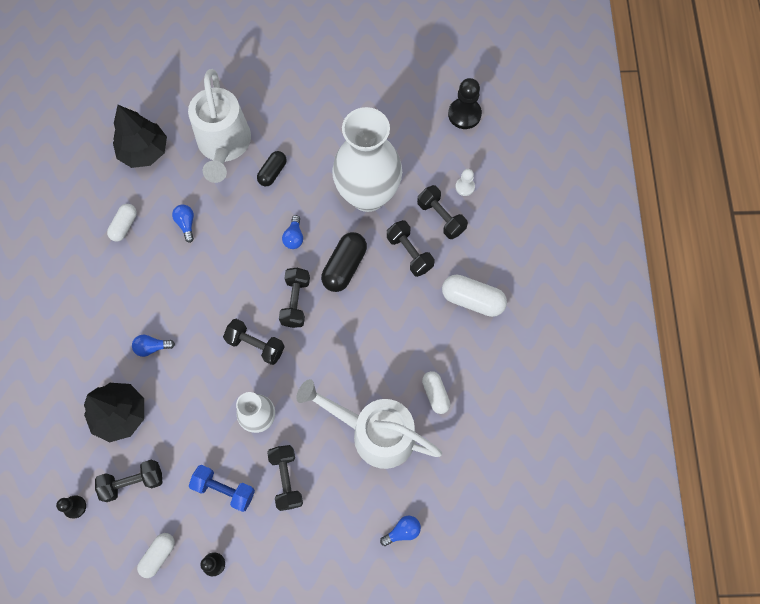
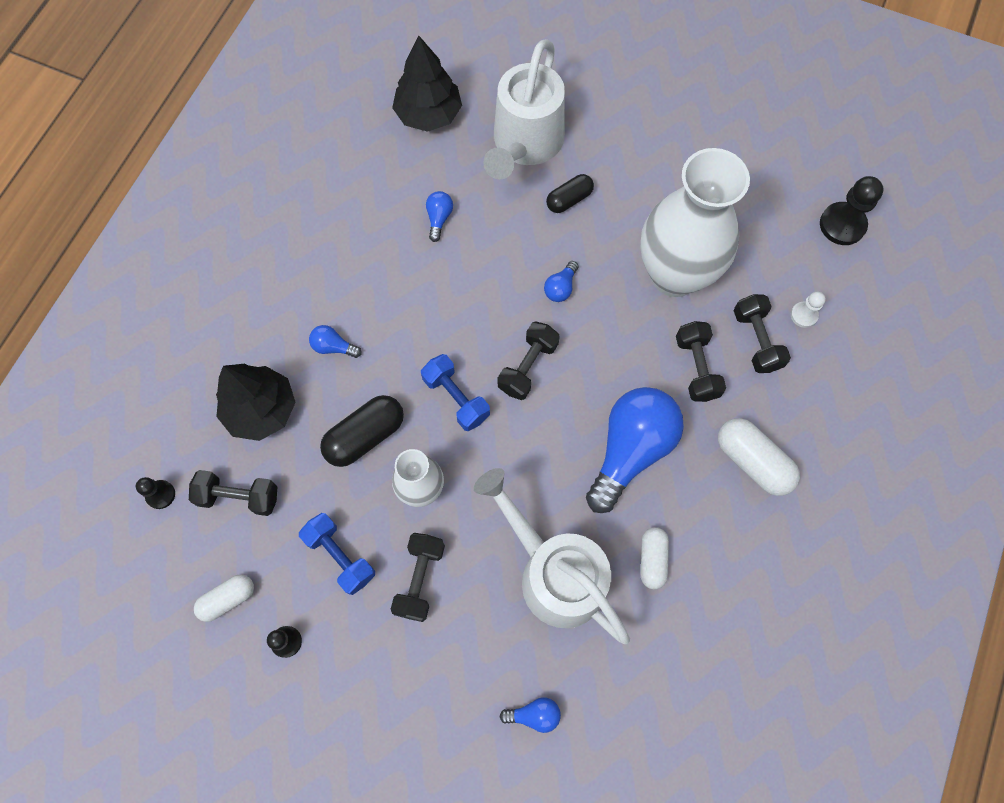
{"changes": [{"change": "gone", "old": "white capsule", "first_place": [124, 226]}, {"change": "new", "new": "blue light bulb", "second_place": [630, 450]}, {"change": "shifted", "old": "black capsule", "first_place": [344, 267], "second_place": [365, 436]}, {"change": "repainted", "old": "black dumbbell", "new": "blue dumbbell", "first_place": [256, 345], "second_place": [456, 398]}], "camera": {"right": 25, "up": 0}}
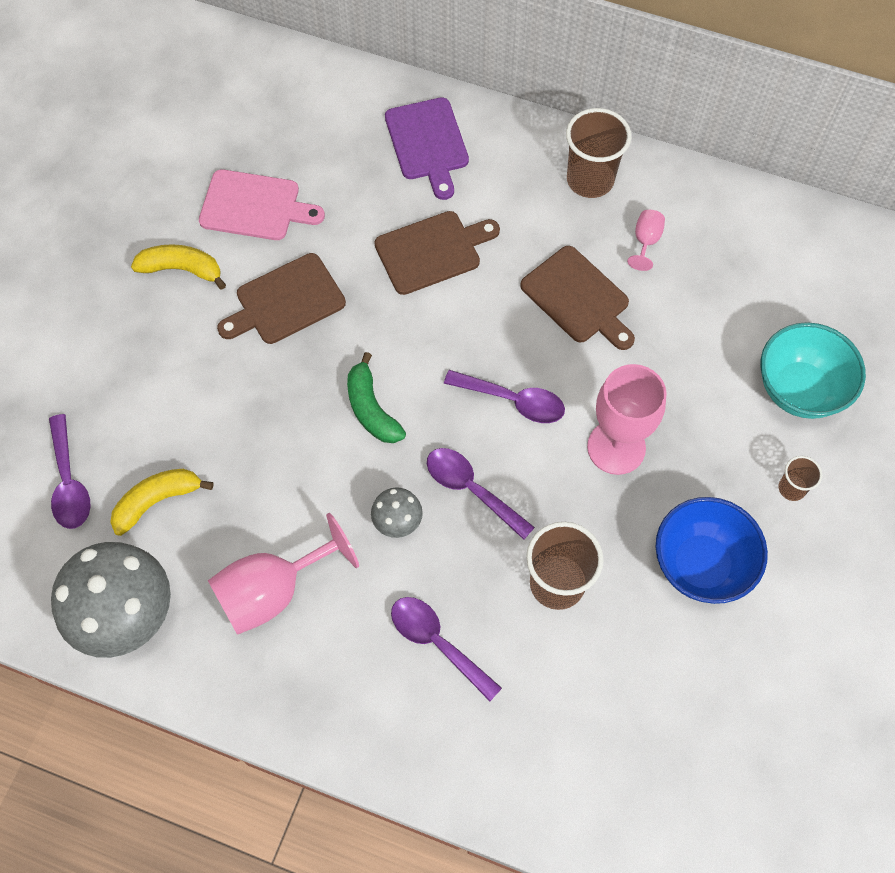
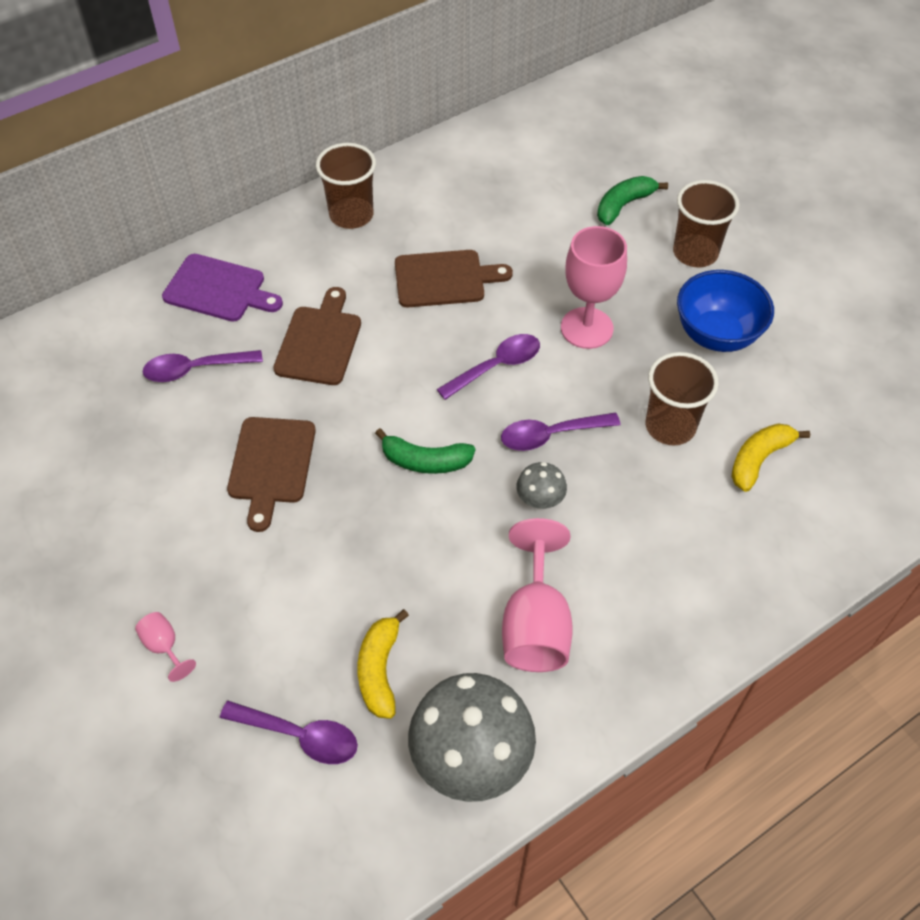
{"changes": [{"change": "gone", "old": "pink cutting board", "first_place": [254, 206]}, {"change": "shifted", "old": "yellow banana", "first_place": [182, 269], "second_place": [759, 459]}, {"change": "shifted", "old": "purple spoon", "first_place": [437, 642], "second_place": [195, 369]}, {"change": "shifted", "old": "pink goblet", "first_place": [645, 241], "second_place": [164, 646]}, {"change": "swapped", "old": "turquoise bowl", "new": "green banana", "first_place": [799, 389], "second_place": [623, 205]}, {"change": "scaled", "old": "brown cup", "first_place": [791, 488], "second_place": [695, 253], "factor": 1.92}], "camera": {"right": -55, "up": -10}}
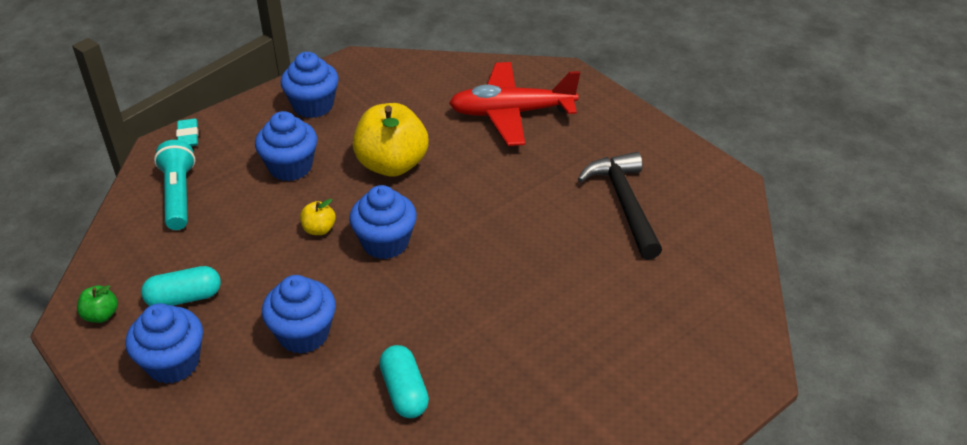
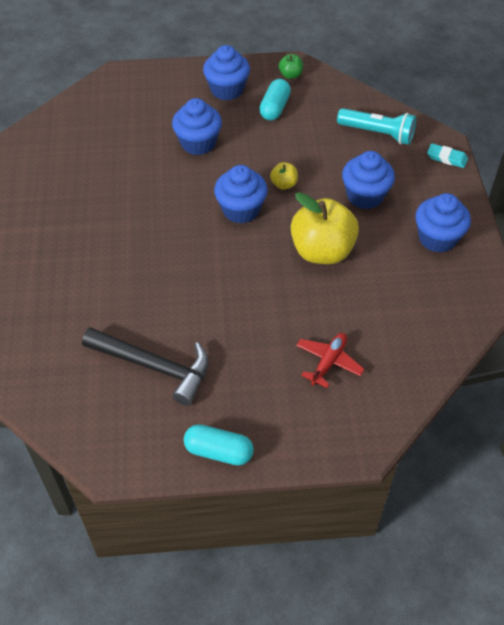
{"changes": [{"change": "shifted", "old": "turquoise capsule", "first_place": [404, 392], "second_place": [218, 451]}, {"change": "scaled", "old": "red plane", "first_place": [511, 113], "second_place": [328, 362], "factor": 0.52}], "camera": {"right": 125, "up": 10}}
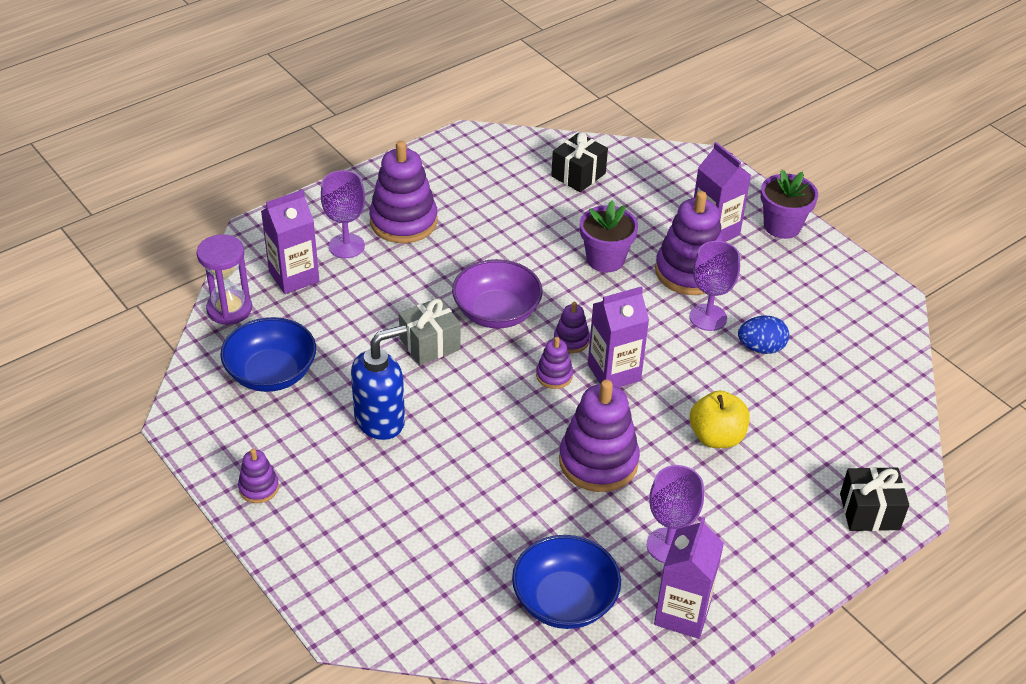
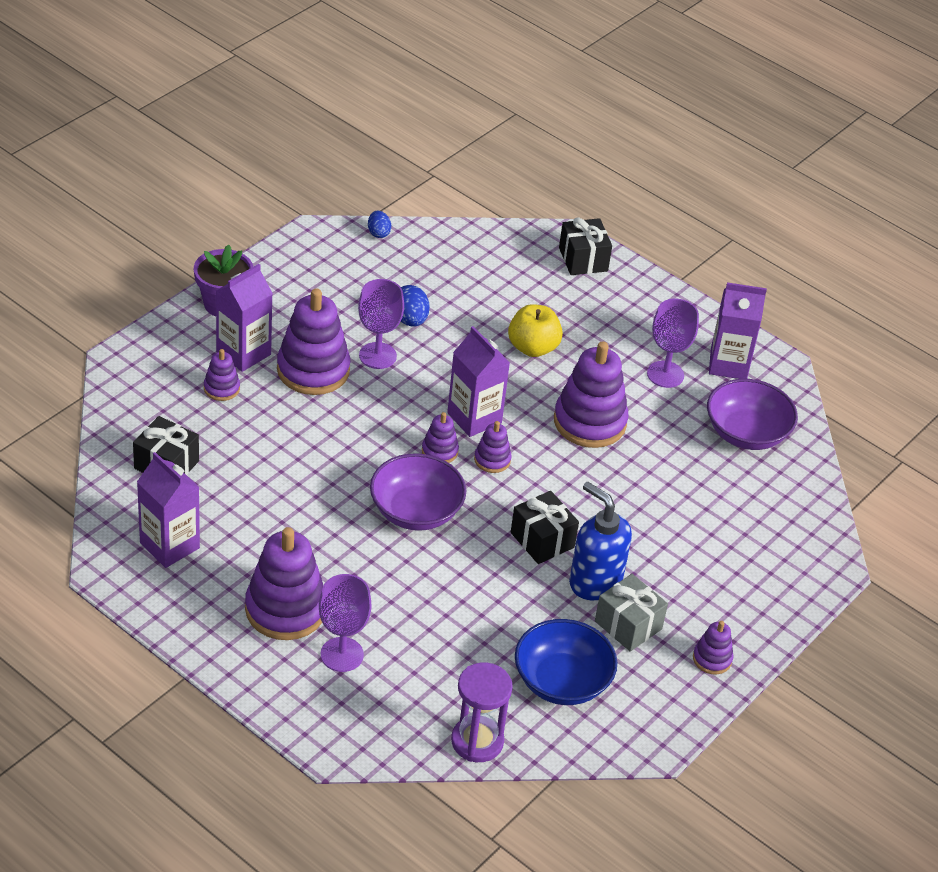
{"changes": [{"change": "gone", "old": "purple flower pot", "first_place": [605, 259]}, {"change": "new", "new": "purple stacking toy", "second_place": [221, 388]}, {"change": "new", "new": "blue egg", "second_place": [378, 233]}, {"change": "new", "new": "black gift", "second_place": [542, 540]}, {"change": "shifted", "old": "purple carton", "first_place": [294, 277], "second_place": [169, 545]}, {"change": "shifted", "old": "grey gift", "first_place": [430, 344], "second_place": [628, 625]}, {"change": "repainted", "old": "blue bowl", "new": "purple bowl", "first_place": [564, 601], "second_place": [746, 433]}], "camera": {"right": -105, "up": 0}}
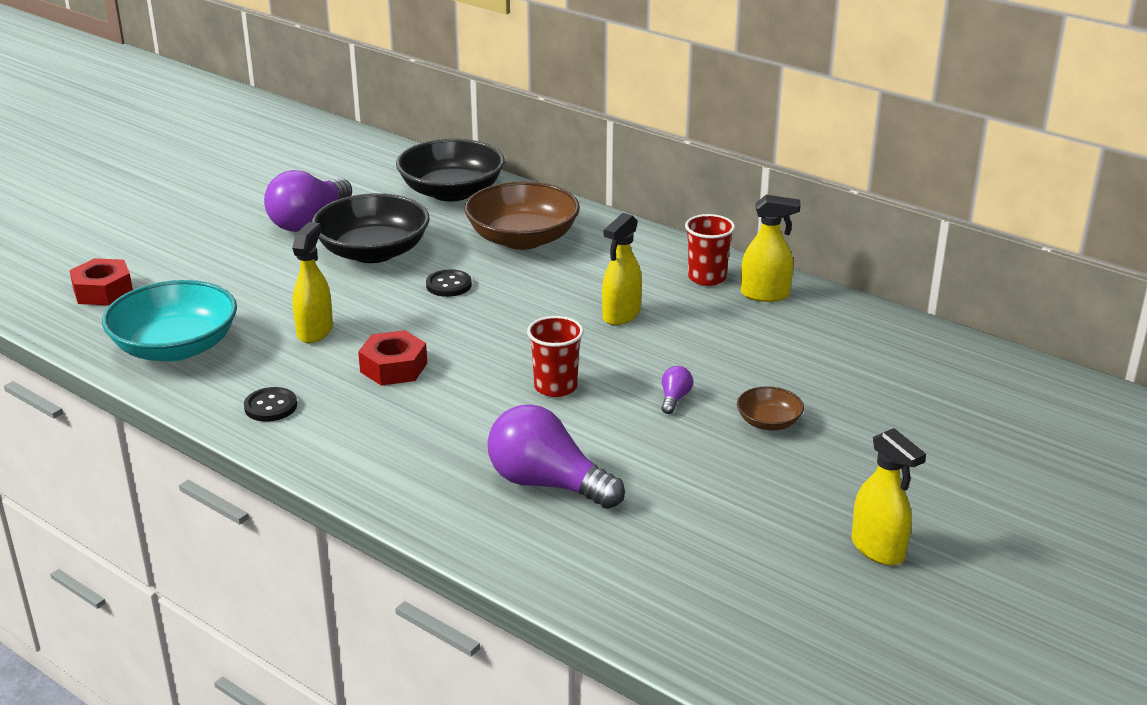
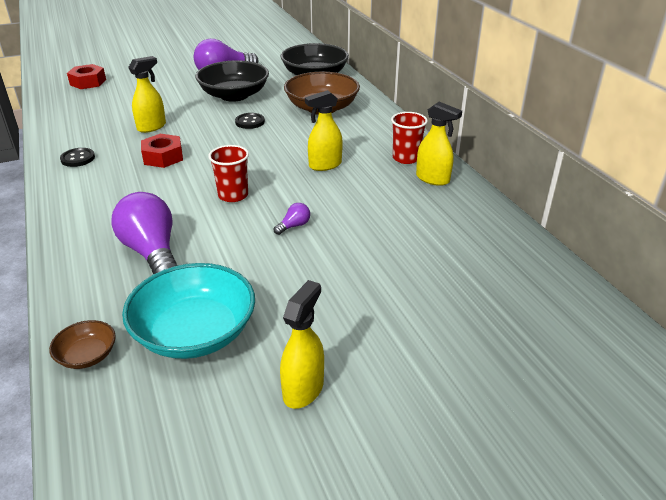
{"changes": [{"change": "shifted", "old": "turquoise bowl", "first_place": [175, 347], "second_place": [195, 333]}, {"change": "shifted", "old": "brown bowl", "first_place": [768, 422], "second_place": [87, 355]}, {"change": "rotated", "old": "yellow spray bottle", "first_place": [878, 549], "second_place": [303, 389], "degrees": -150}], "camera": {"right": 30, "up": 5}}
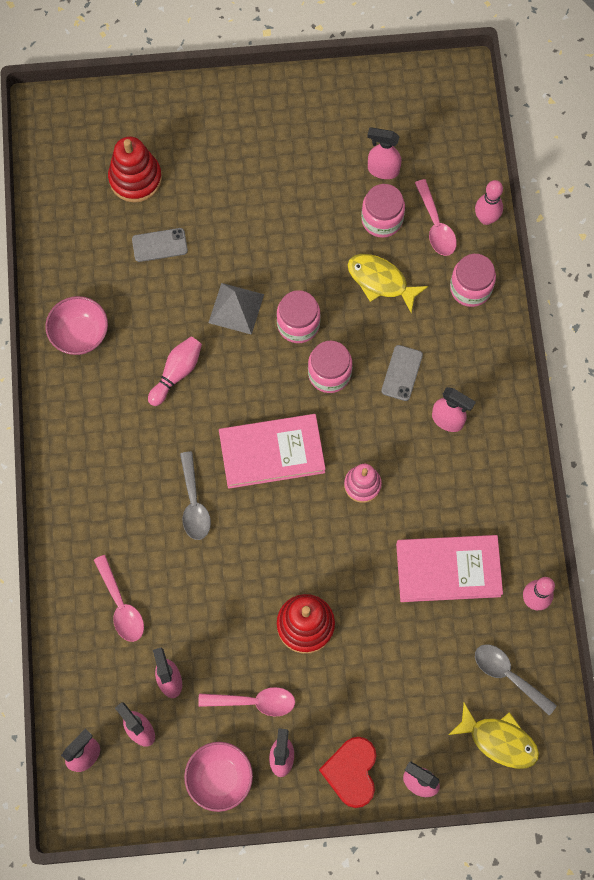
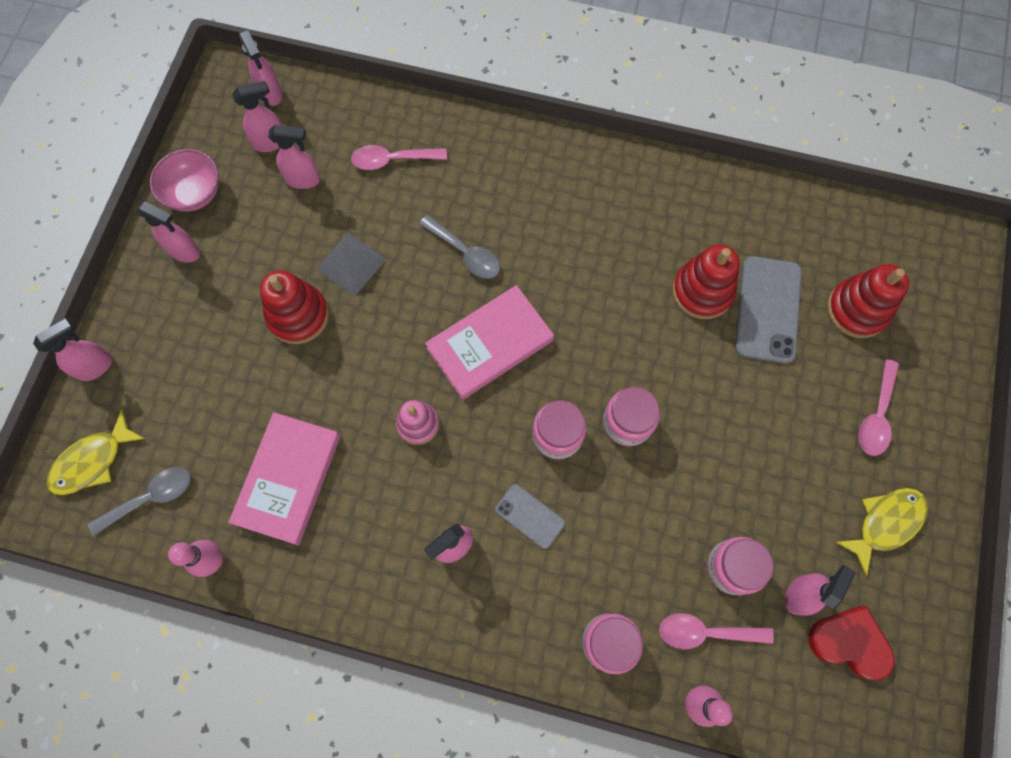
{"changes": [{"change": "gone", "old": "pink bowl", "first_place": [80, 334]}, {"change": "gone", "old": "pink bowling pin", "first_place": [177, 373]}, {"change": "new", "new": "red stacking toy", "second_place": [702, 291]}, {"change": "shifted", "old": "pink spoon", "first_place": [254, 702], "second_place": [876, 416]}, {"change": "shifted", "old": "grey pyramid", "first_place": [236, 308], "second_place": [351, 264]}, {"change": "shifted", "old": "red heart", "first_place": [351, 772], "second_place": [849, 642]}, {"change": "shifted", "old": "yellow fish", "first_place": [380, 281], "second_place": [885, 523]}, {"change": "rotated", "old": "grey spoon", "first_place": [194, 503], "second_place": [465, 253], "degrees": -150}, {"change": "rotated", "old": "pink book", "first_place": [272, 452], "second_place": [490, 344], "degrees": 45}, {"change": "scaled", "old": "grey phone", "first_place": [159, 245], "second_place": [768, 309], "factor": 1.77}], "camera": {"right": 110, "up": 0}}
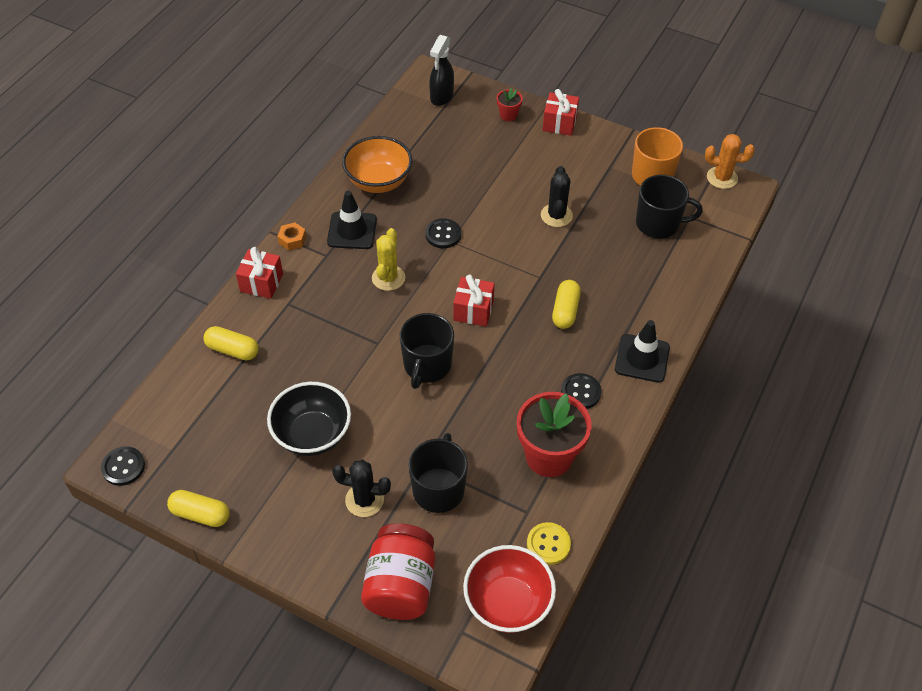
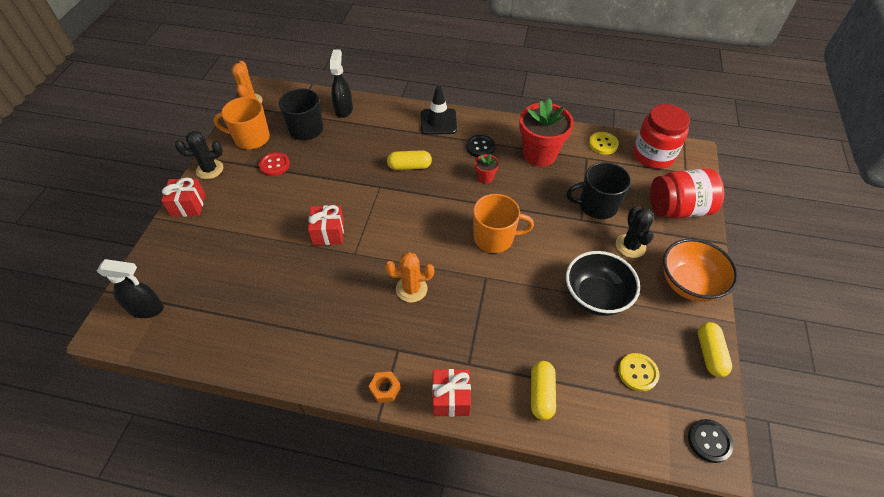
{"changes": [{"change": "gone", "old": "black traffic cone", "first_place": [352, 231]}, {"change": "gone", "old": "black button", "first_place": [443, 234]}, {"change": "new", "new": "red button", "second_place": [274, 165]}, {"change": "new", "new": "black spray bottle", "second_place": [344, 109]}, {"change": "new", "new": "yellow button", "second_place": [638, 373]}, {"change": "shifted", "old": "orange bowl", "first_place": [378, 181], "second_place": [689, 284]}, {"change": "shifted", "old": "red gift", "first_place": [473, 310], "second_place": [328, 233]}, {"change": "shifted", "old": "red flower pot", "first_place": [508, 115], "second_place": [485, 177]}, {"change": "shifted", "old": "black cactus", "first_place": [556, 215], "second_place": [209, 169]}, {"change": "swapped", "old": "red bowl", "new": "red jar", "first_place": [507, 603], "second_place": [653, 155]}, {"change": "repainted", "old": "yellow cactus", "new": "orange cactus", "first_place": [388, 278], "second_place": [411, 289]}, {"change": "repainted", "old": "black mug", "new": "orange mug", "first_place": [427, 365], "second_place": [494, 238]}], "camera": {"right": -105, "up": 0}}
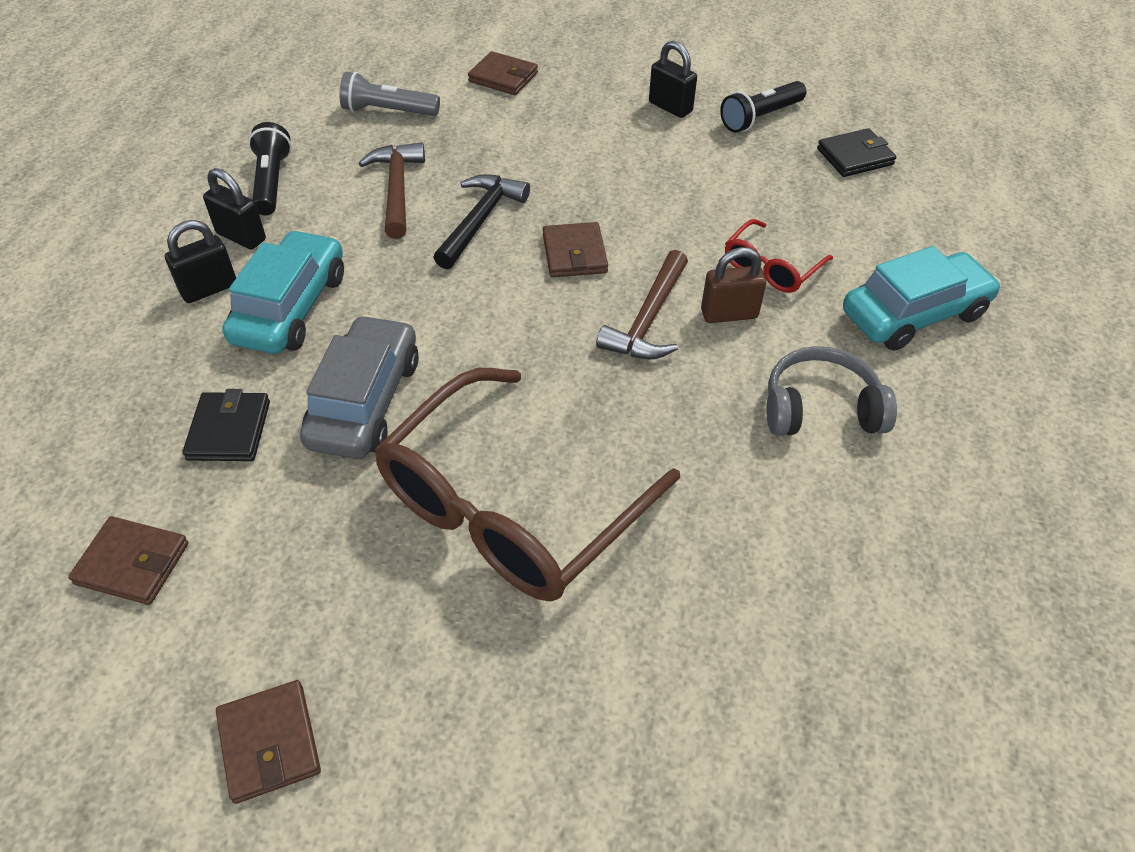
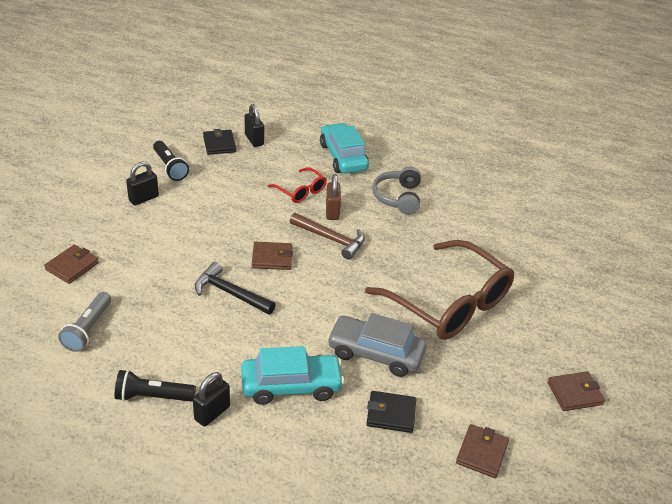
{"changes": [{"change": "gone", "old": "brown hammer", "first_place": [397, 189]}, {"change": "shifted", "old": "black padlock", "first_place": [209, 289], "second_place": [254, 140]}, {"change": "rotated", "old": "turquoise car", "first_place": [290, 307], "second_place": [291, 386], "degrees": 150}], "camera": {"right": -85, "up": -10}}
